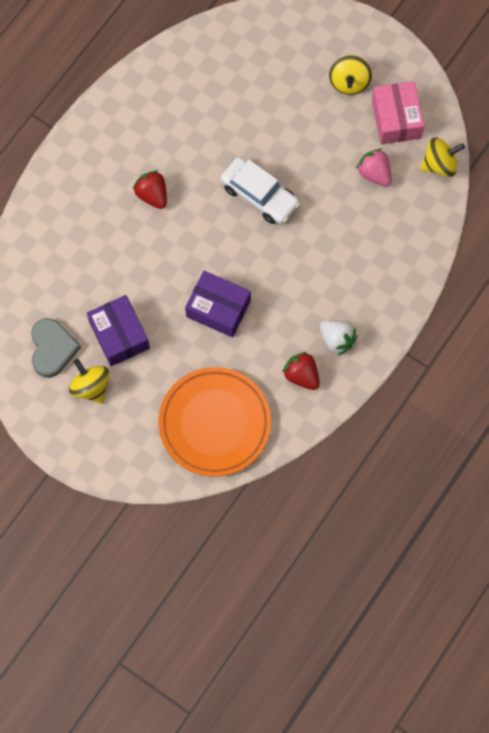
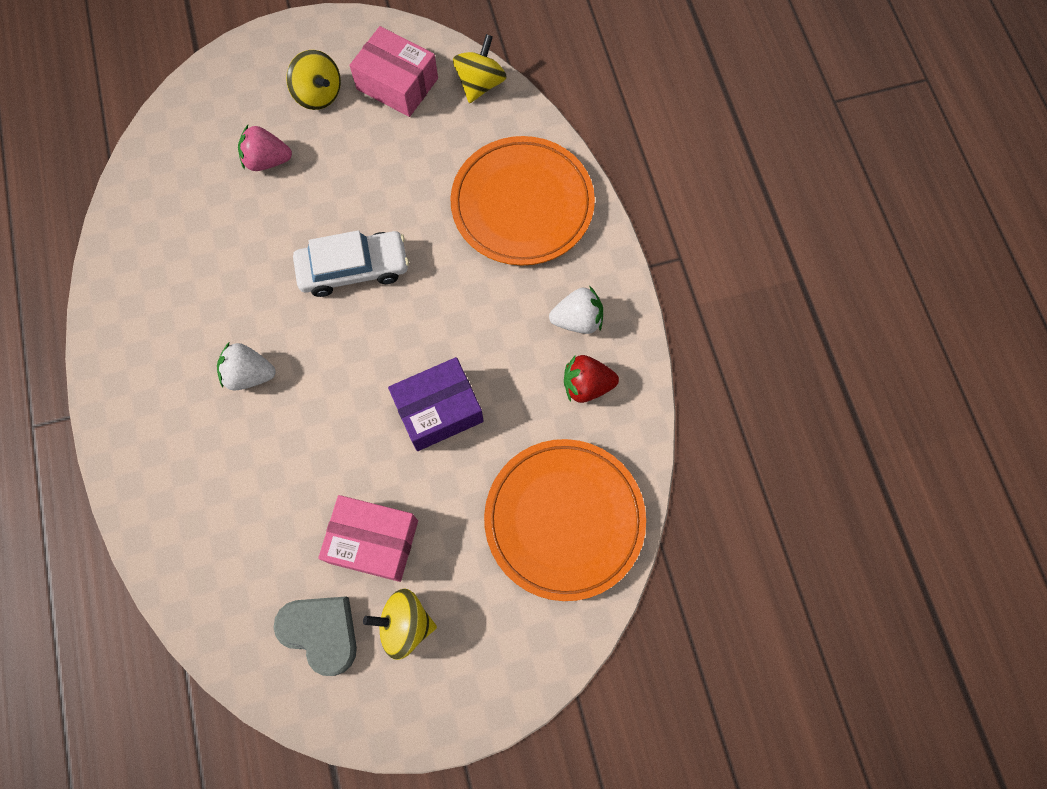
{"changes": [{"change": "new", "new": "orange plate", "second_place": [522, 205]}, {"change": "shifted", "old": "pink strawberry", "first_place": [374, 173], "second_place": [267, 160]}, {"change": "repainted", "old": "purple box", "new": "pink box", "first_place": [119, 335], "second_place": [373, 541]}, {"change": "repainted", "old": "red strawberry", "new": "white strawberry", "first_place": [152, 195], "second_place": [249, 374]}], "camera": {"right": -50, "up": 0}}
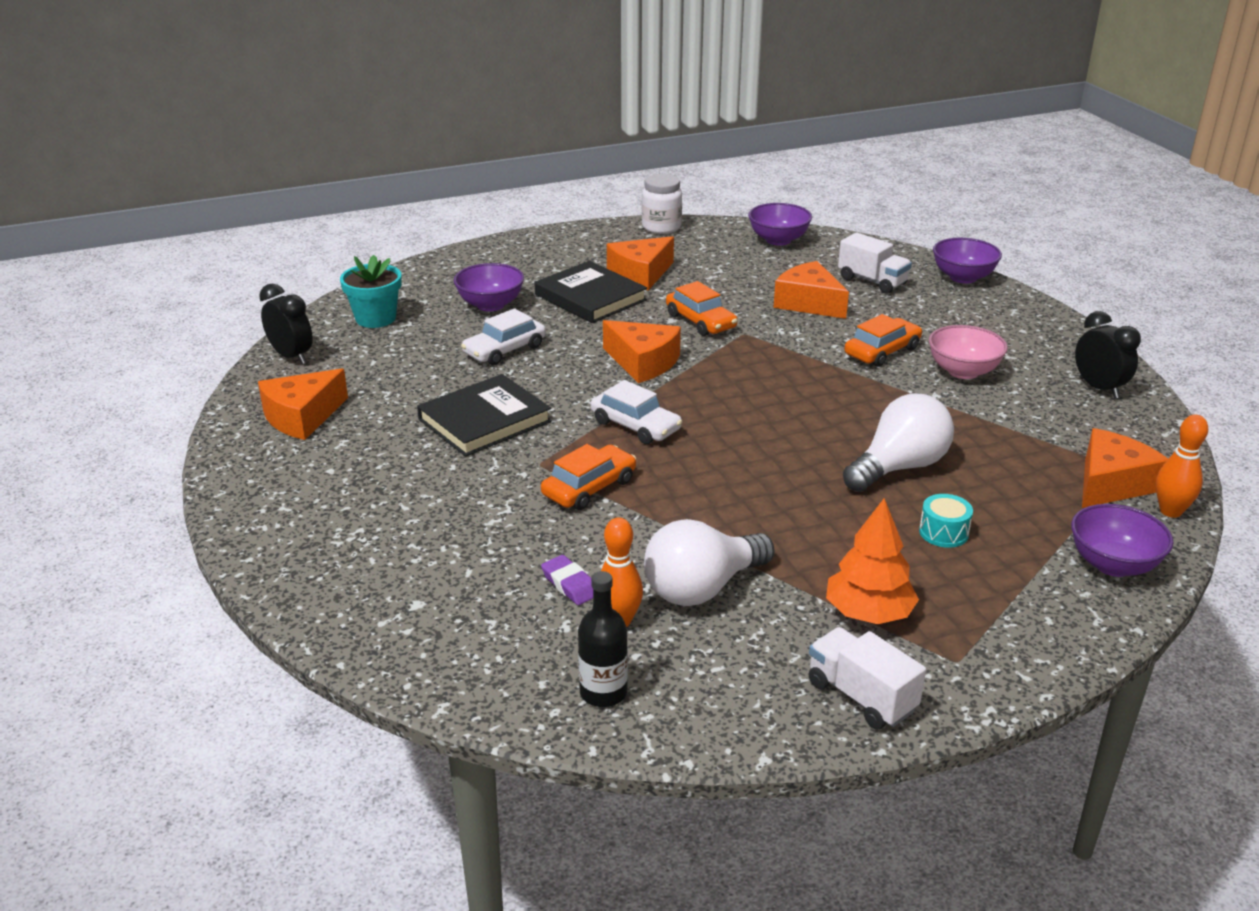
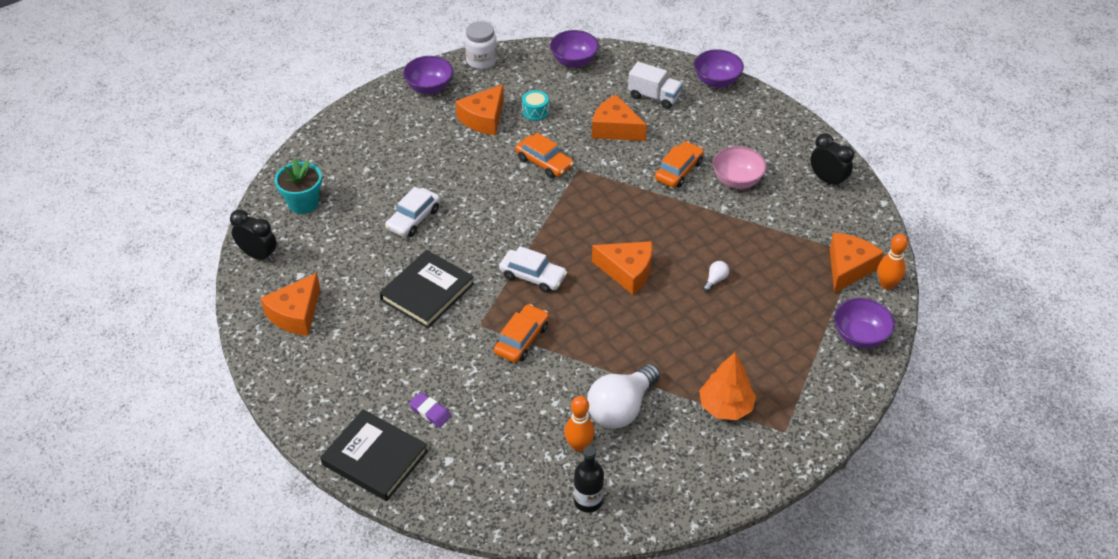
{"changes": [{"change": "gone", "old": "white truck", "first_place": [861, 696]}, {"change": "shifted", "old": "purple bowl", "first_place": [490, 305], "second_place": [429, 88]}, {"change": "shifted", "old": "black book", "first_place": [590, 297], "second_place": [375, 458]}, {"change": "shifted", "old": "purple eraser", "first_place": [570, 584], "second_place": [430, 412]}, {"change": "shifted", "old": "orange cheese", "first_place": [643, 362], "second_place": [627, 271]}, {"change": "shifted", "old": "turquoise drum", "first_place": [943, 532], "second_place": [535, 111]}, {"change": "scaled", "old": "white light bulb", "first_place": [899, 467], "second_place": [715, 280], "factor": 0.41}], "camera": {"right": -15, "up": 15}}
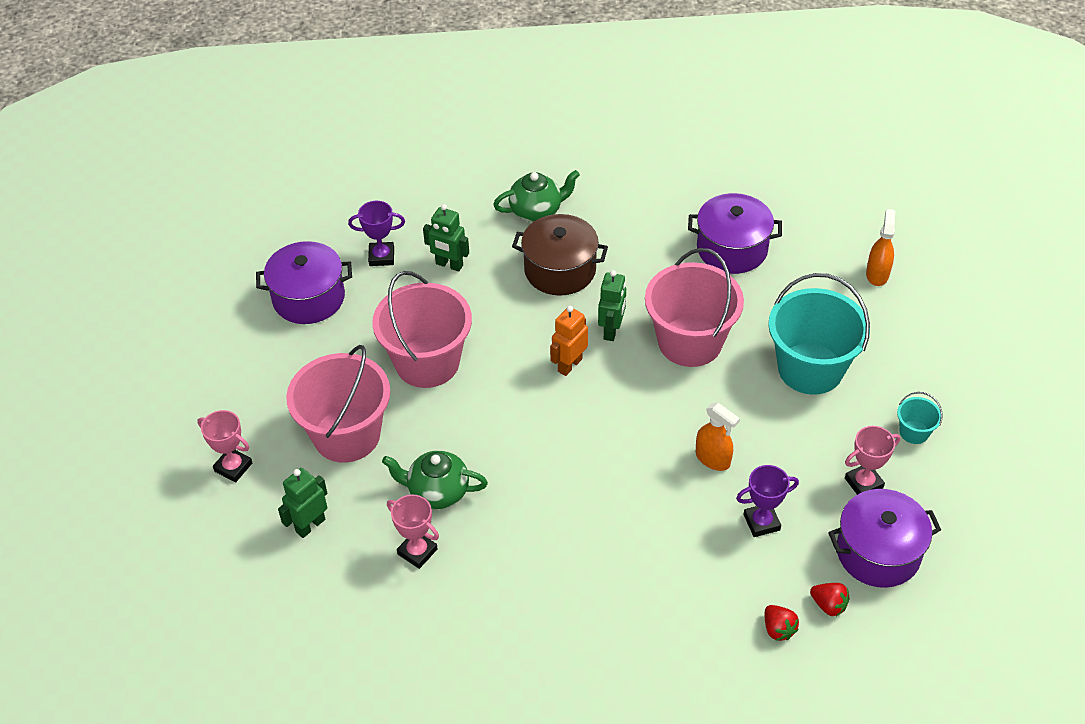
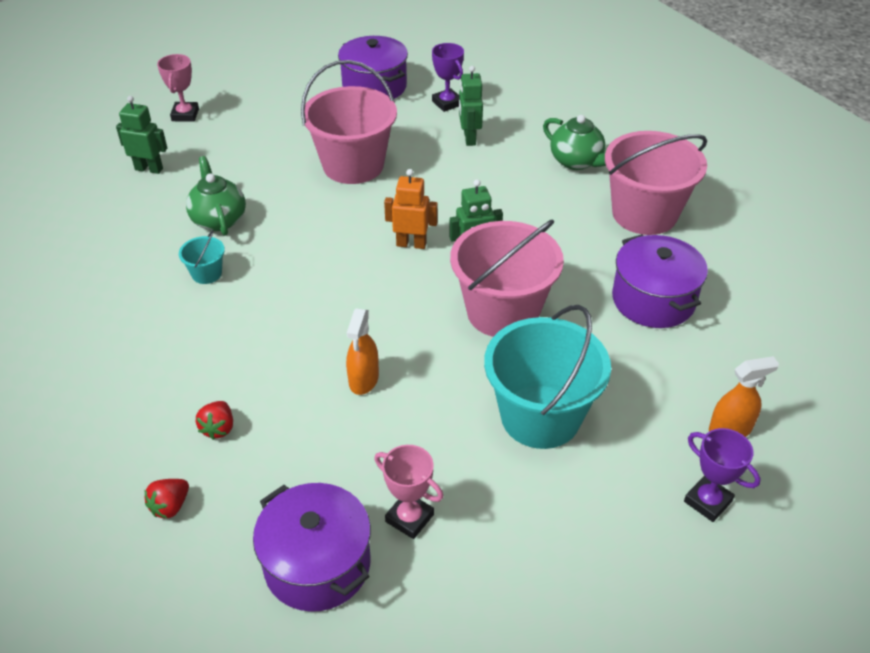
{"changes": [{"change": "gone", "old": "pink trophy", "first_place": [417, 551]}, {"change": "gone", "old": "brown pot", "first_place": [560, 270]}, {"change": "shifted", "old": "pink bucket", "first_place": [346, 435], "second_place": [644, 214]}, {"change": "shifted", "old": "purple trophy", "first_place": [761, 522], "second_place": [707, 501]}, {"change": "shifted", "old": "red strawberry", "first_place": [828, 605], "second_place": [218, 428]}, {"change": "shifted", "old": "turquoise bucket", "first_place": [914, 432], "second_place": [206, 273]}], "camera": {"right": 60, "up": -5}}
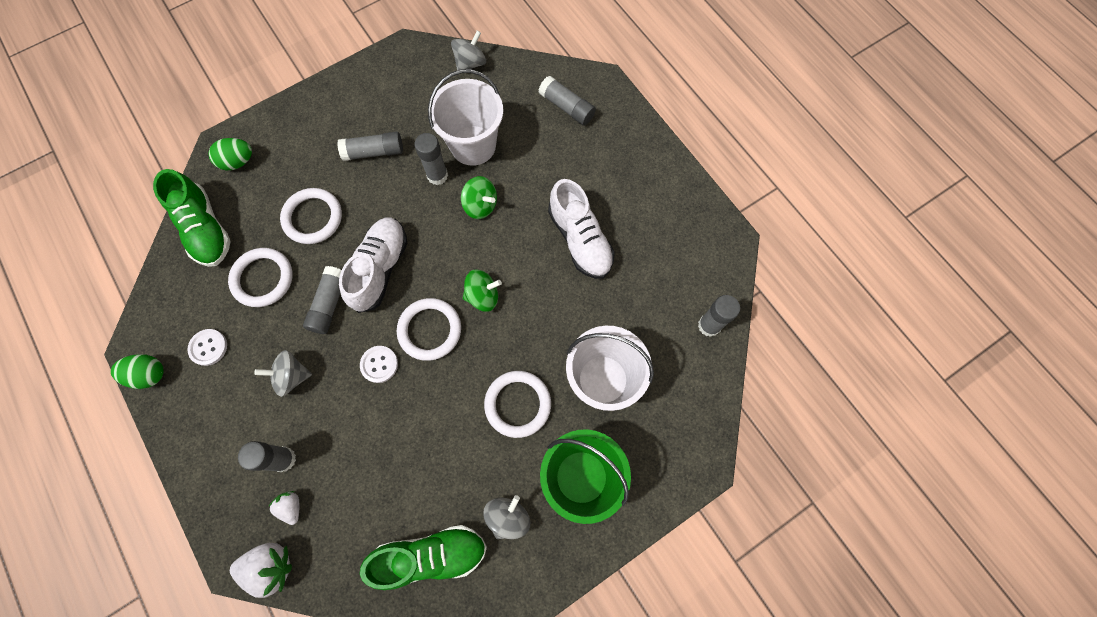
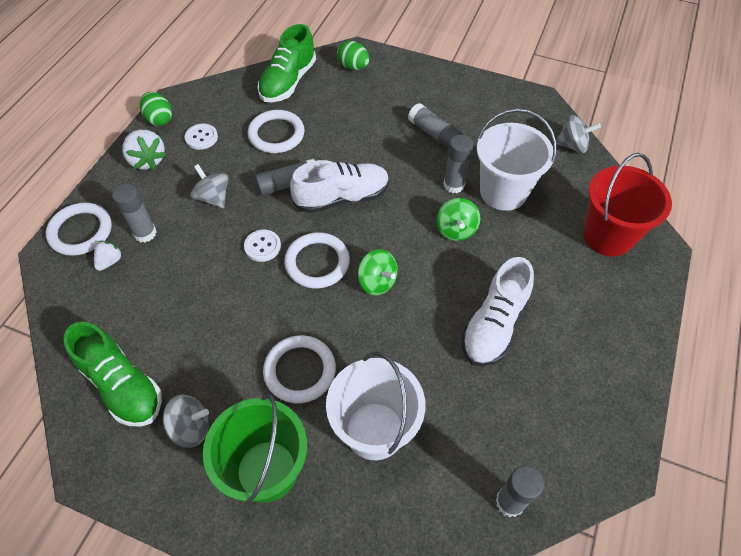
{"changes": [{"change": "shifted", "old": "white strawberry", "first_place": [270, 566], "second_place": [147, 160]}, {"change": "shifted", "old": "white ring", "first_place": [313, 218], "second_place": [81, 231]}, {"change": "swapped", "old": "grey glue stick", "new": "red bucket", "first_place": [567, 107], "second_place": [607, 236]}], "camera": {"right": 55, "up": -15}}
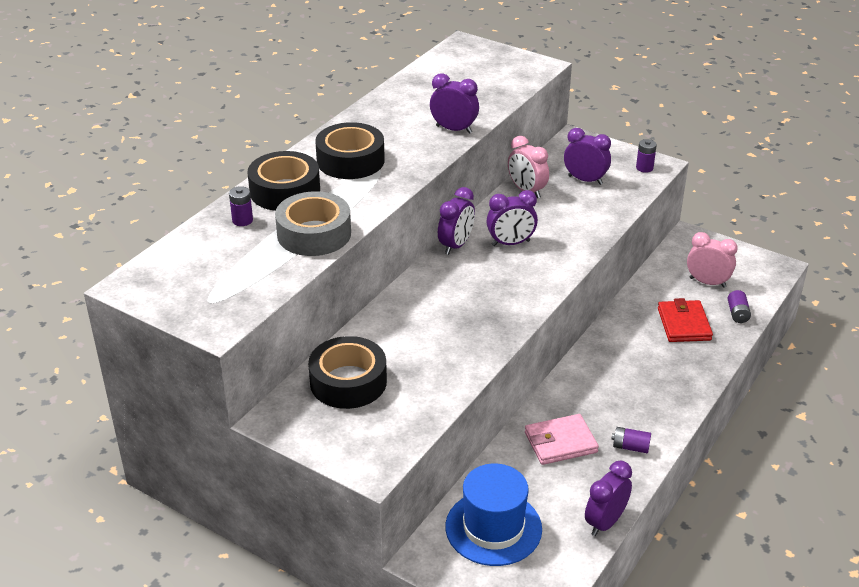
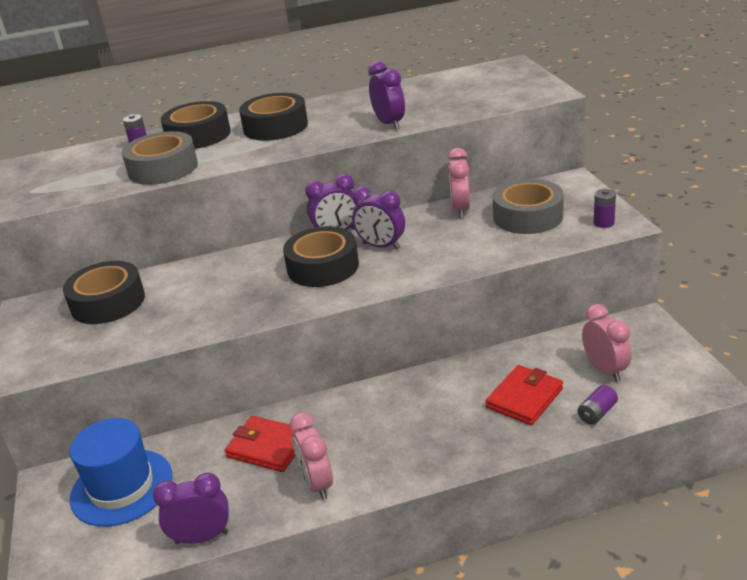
{"changes": [{"change": "new", "new": "black tape", "second_place": [323, 267]}, {"change": "swapped", "old": "purple clock", "new": "grey tape", "first_place": [585, 180], "second_place": [527, 216]}, {"change": "swapped", "old": "purple battery", "new": "pink clock", "first_place": [630, 447], "second_place": [317, 484]}, {"change": "repainted", "old": "pink wallet", "new": "red wallet", "first_place": [560, 442], "second_place": [267, 447]}], "camera": {"right": 45, "up": -5}}
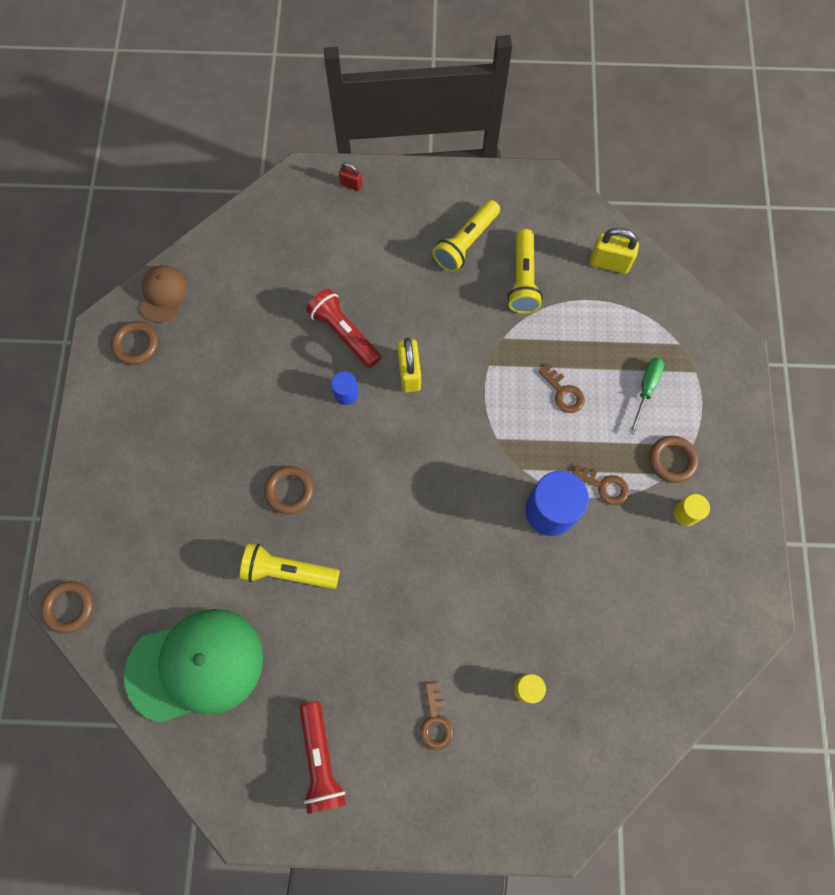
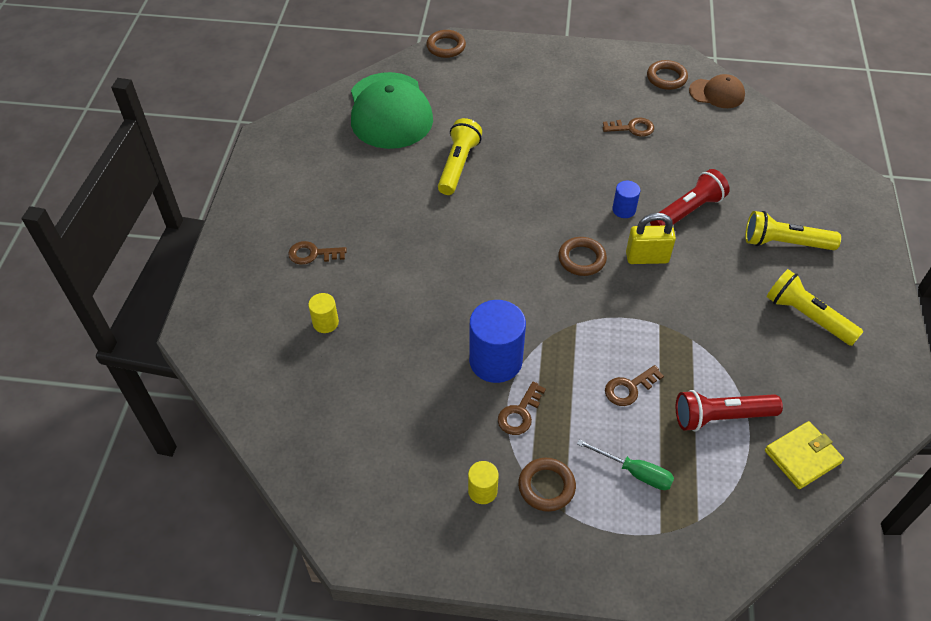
{"changes": [{"change": "gone", "old": "red padlock", "first_place": [351, 184]}, {"change": "new", "new": "brown key", "second_place": [632, 128]}, {"change": "shifted", "old": "brown ring", "first_place": [289, 491], "second_place": [582, 259]}, {"change": "shifted", "old": "red flashlight", "first_place": [321, 759], "second_place": [721, 417]}, {"change": "shifted", "old": "yellow flashlight", "first_place": [523, 280], "second_place": [784, 243]}, {"change": "swapped", "old": "yellow padlock", "new": "yellow wallet", "first_place": [609, 263], "second_place": [802, 457]}], "camera": {"right": 95, "up": -20}}
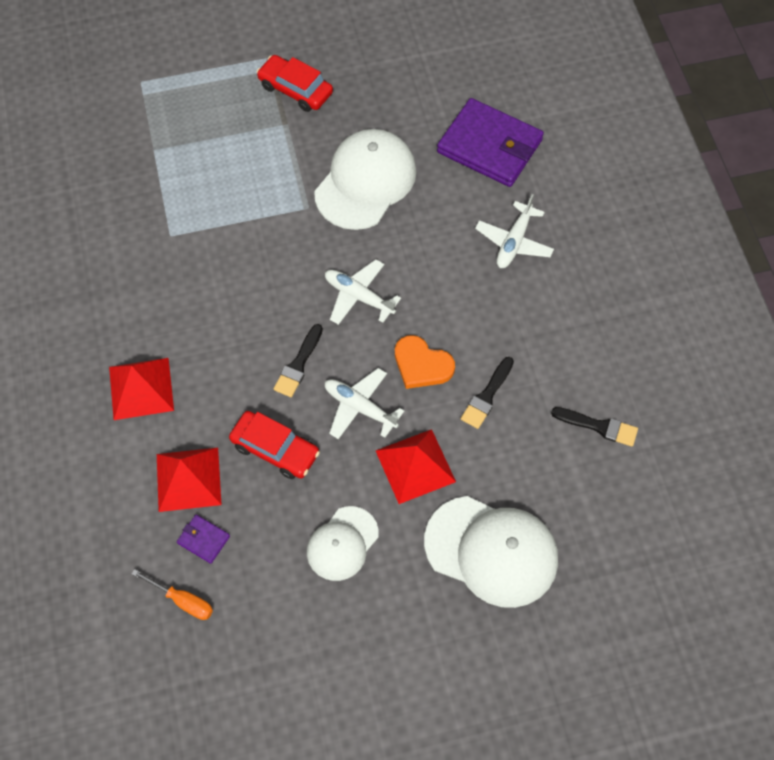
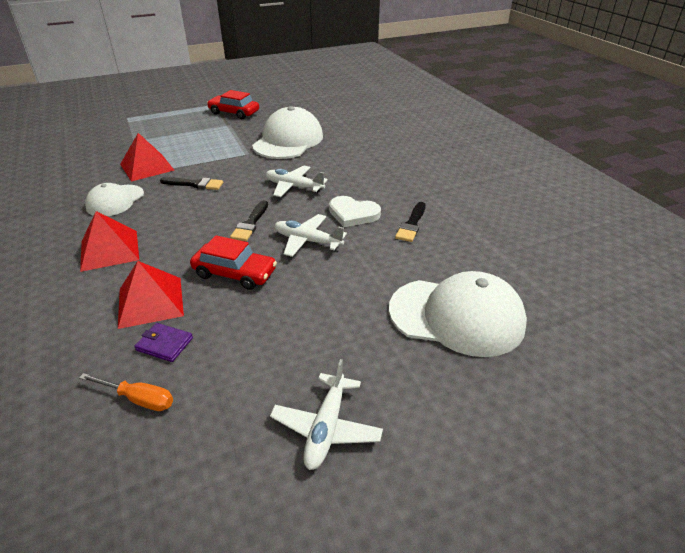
{"changes": [{"change": "gone", "old": "purple wallet", "first_place": [489, 146]}, {"change": "shifted", "old": "white cap", "first_place": [342, 543], "second_place": [115, 201]}, {"change": "shifted", "old": "red pyramid", "first_place": [415, 466], "second_place": [147, 167]}, {"change": "shifted", "old": "white plane", "first_place": [514, 242], "second_place": [326, 428]}, {"change": "shifted", "old": "black brush", "first_place": [599, 426], "second_place": [195, 184]}, {"change": "repainted", "old": "orange heart", "new": "white heart", "first_place": [422, 365], "second_place": [353, 214]}], "camera": {"right": -10, "up": -25}}
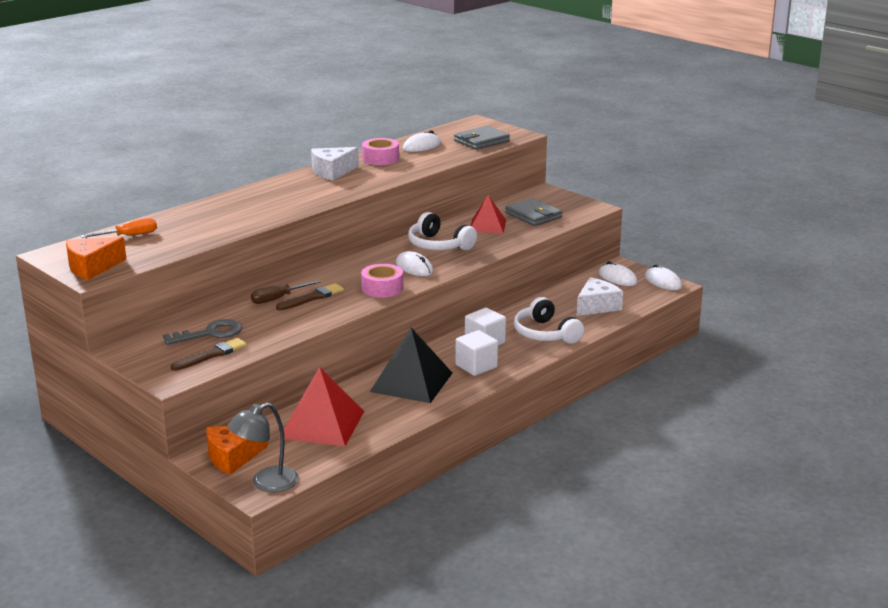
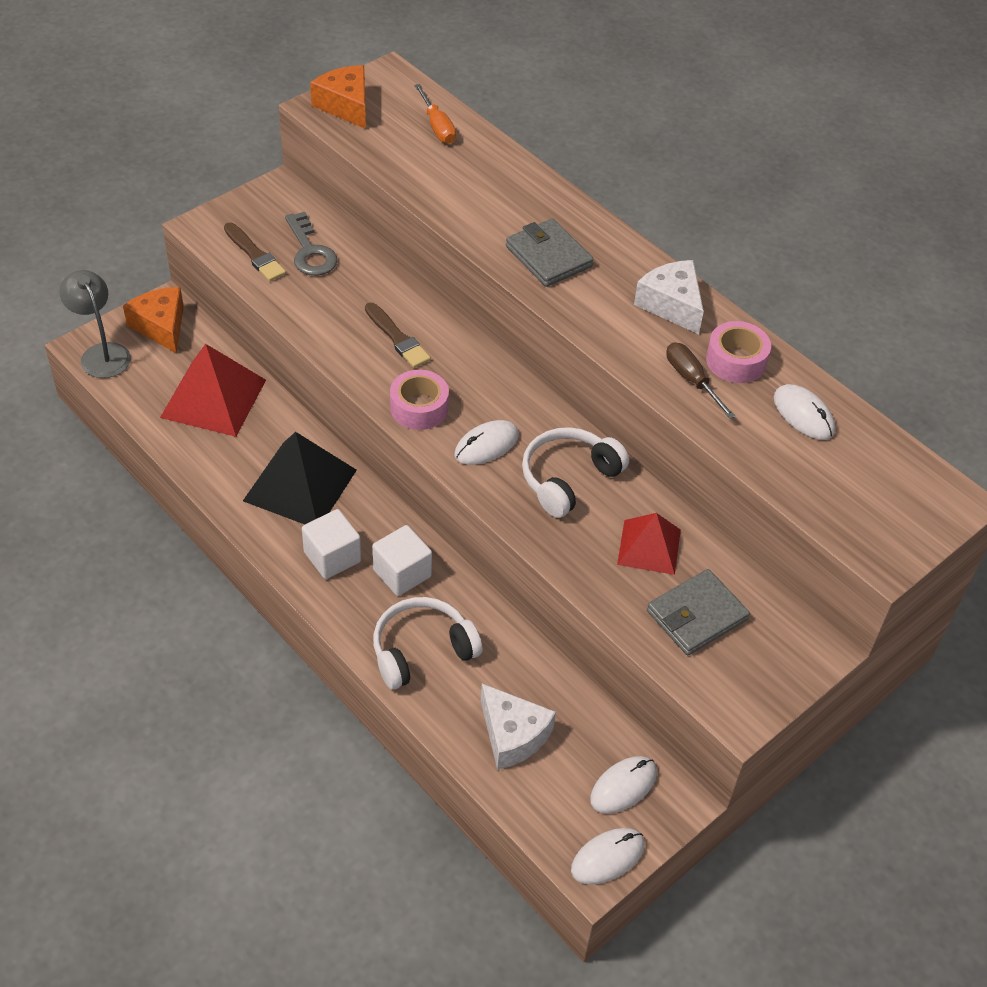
{"changes": [{"change": "shifted", "old": "brown screwdriver", "first_place": [277, 299], "second_place": [691, 380]}, {"change": "shifted", "old": "grey wallet", "first_place": [481, 141], "second_place": [548, 256]}], "camera": {"right": 90, "up": 25}}
